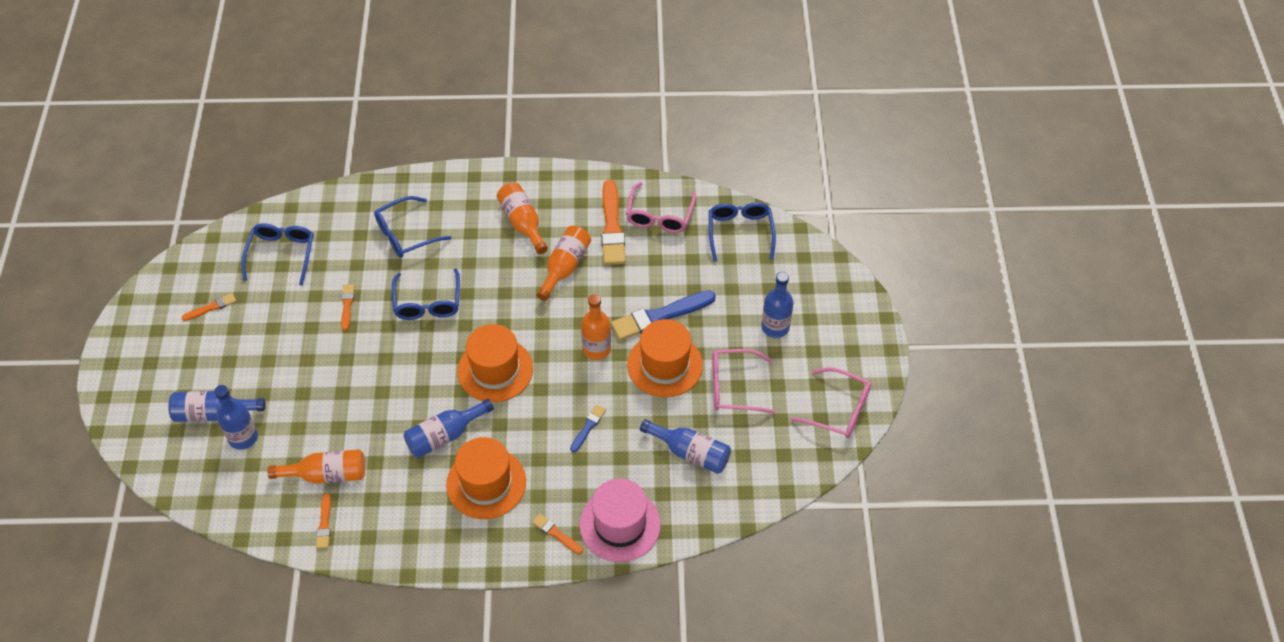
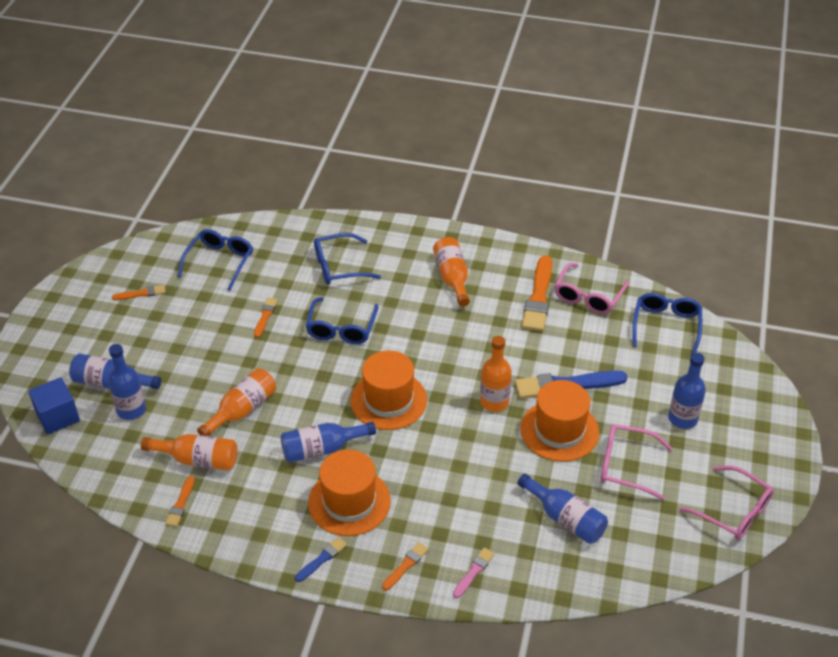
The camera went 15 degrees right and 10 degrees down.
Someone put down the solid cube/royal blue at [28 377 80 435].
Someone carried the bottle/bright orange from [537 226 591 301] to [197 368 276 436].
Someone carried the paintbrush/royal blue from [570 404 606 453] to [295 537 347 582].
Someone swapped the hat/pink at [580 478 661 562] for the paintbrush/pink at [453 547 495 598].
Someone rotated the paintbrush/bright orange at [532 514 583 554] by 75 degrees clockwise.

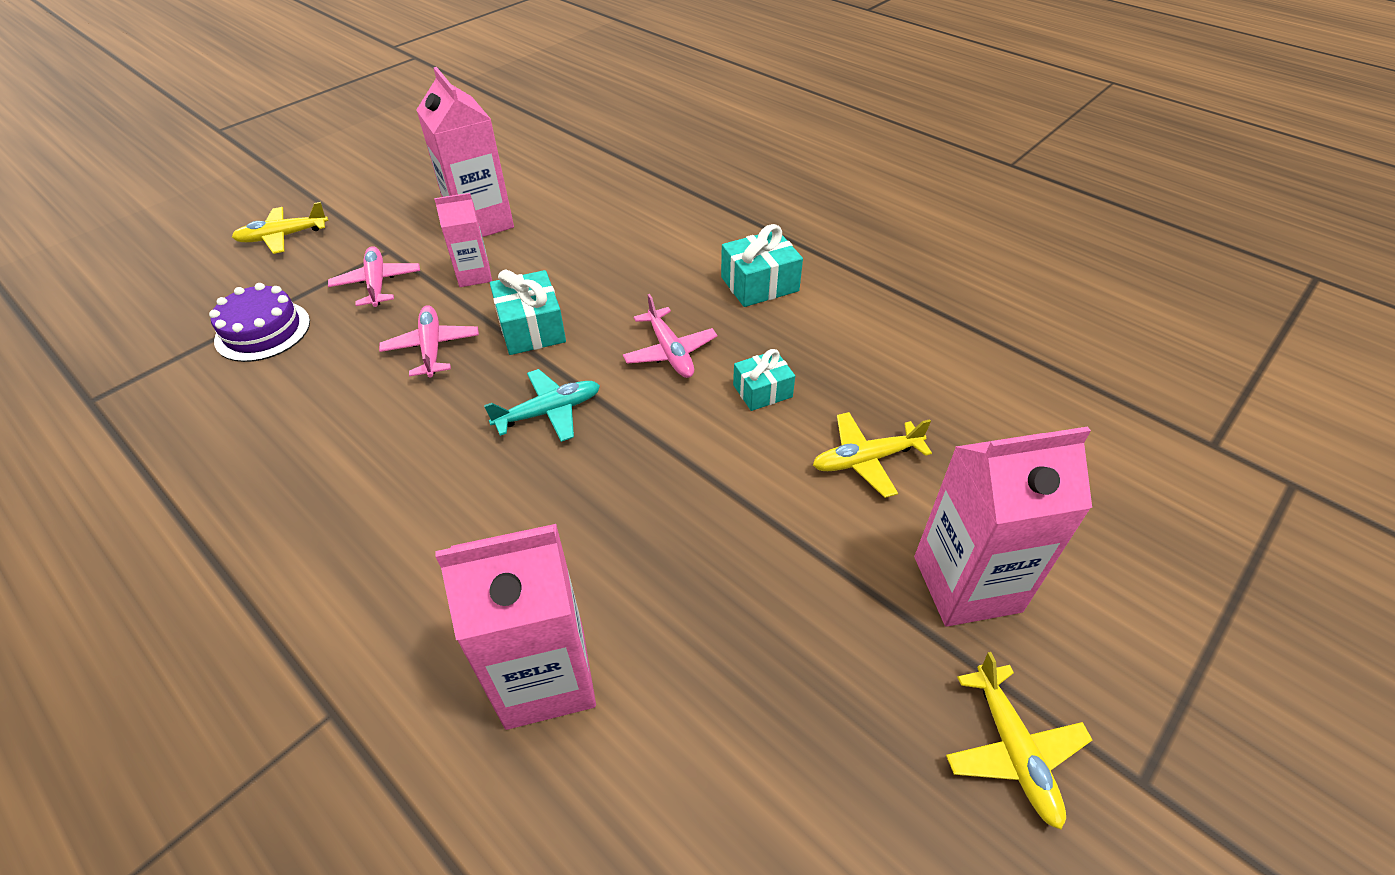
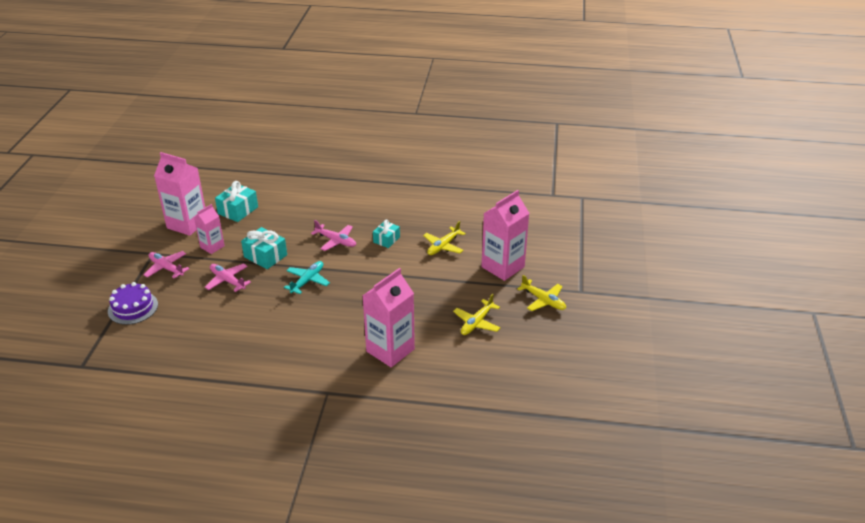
The camera went 35 degrees left and 10 degrees down.
Someone carried the toy plane/golden from [232 202 329 254] to [453 294 500 335].
Someone carried the wrapped gift/turquoise from [721 224 803 307] to [215 181 258 222].

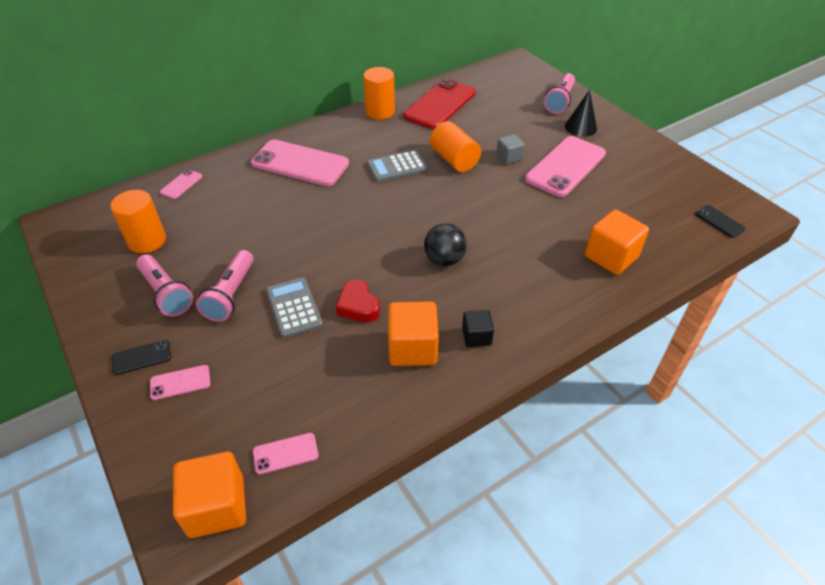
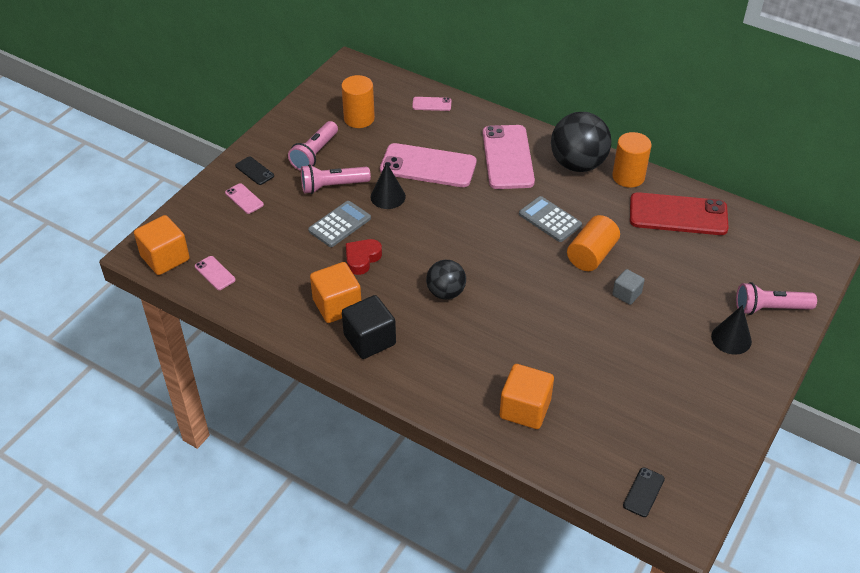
The camera went 65 degrees right and 0 degrees up.
Someone put down the solid cone/ebony at [371 163 406 209].
Someone put down the play ball/ebony at [551 112 611 172].
Someone carried the smartphone/pink from [525 136 606 197] to [380 143 476 187].
Someone scaled the solid cube/ebony at [462 310 494 347] by 1.73.

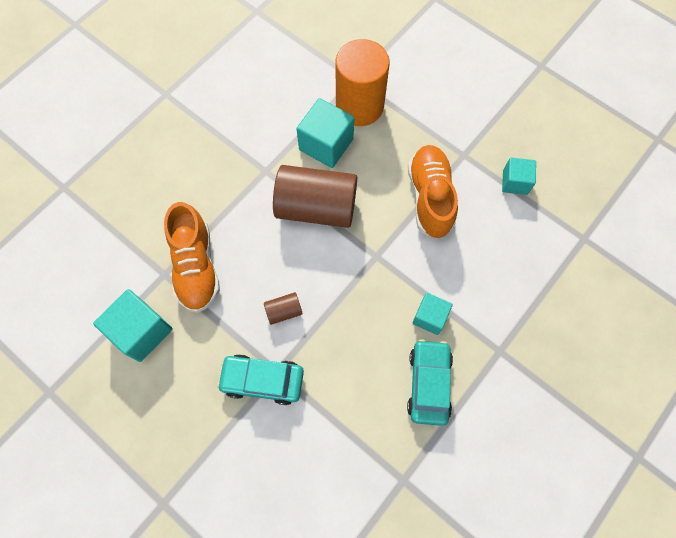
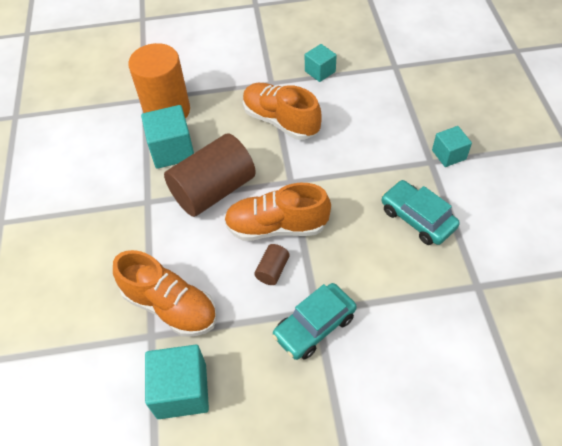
The camera went 45 degrees left and 15 degrees down.
Someone put down the sneaker/bright orange at [224 183 331 241].
Someone carried the solid cube/turquoise from [412 293 453 335] to [432 126 472 167].

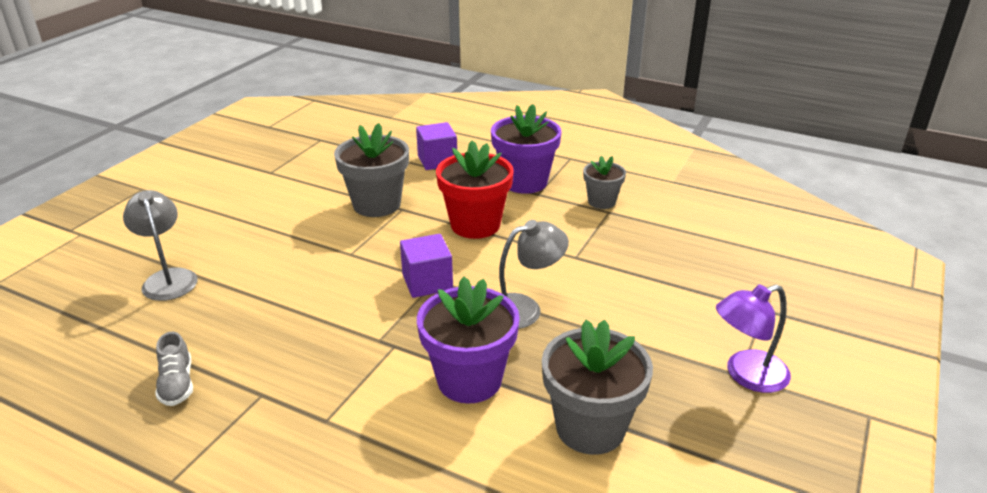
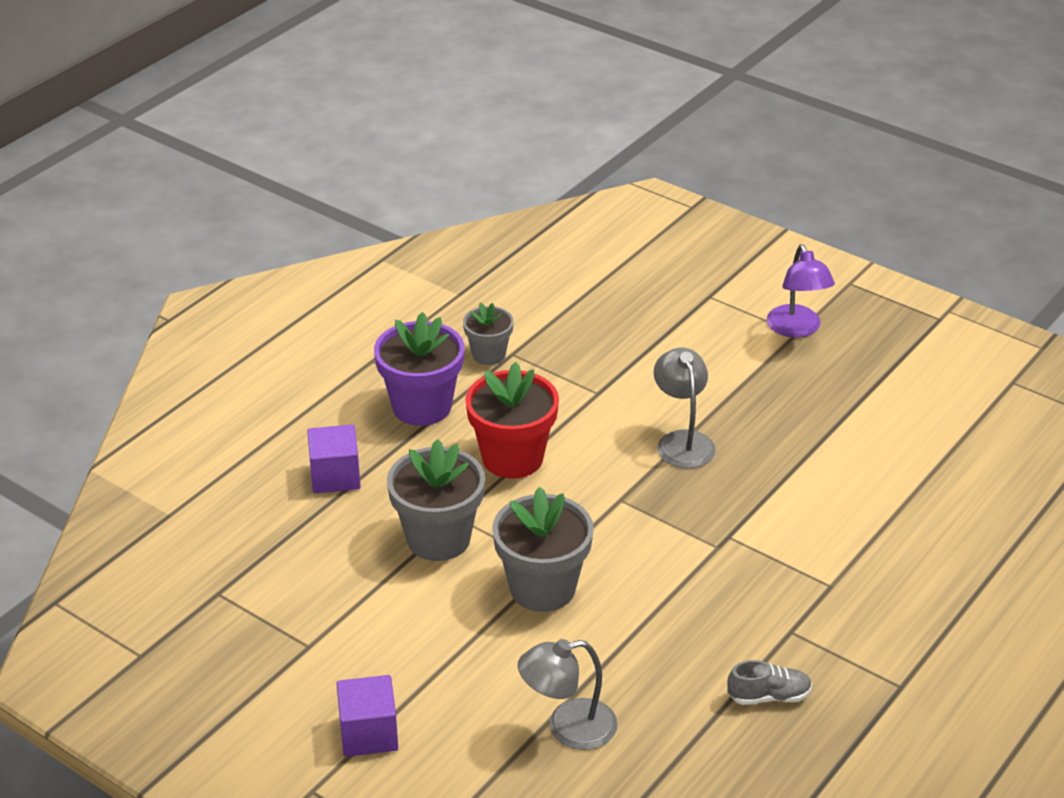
The camera went 80 degrees left and 5 degrees up.
Someone took away the potted plant/violet at [417 277 520 404].
Someone carried the solid cube/violet from [400 234 453 298] to [336 675 398 757].
Someone carried the potted plant/grey from [542 320 653 455] to [492 487 594 612].

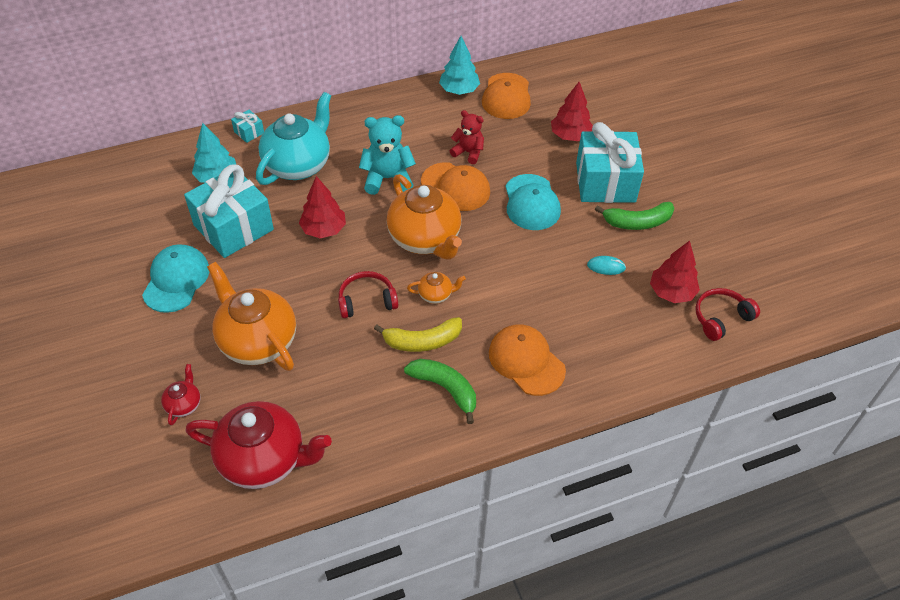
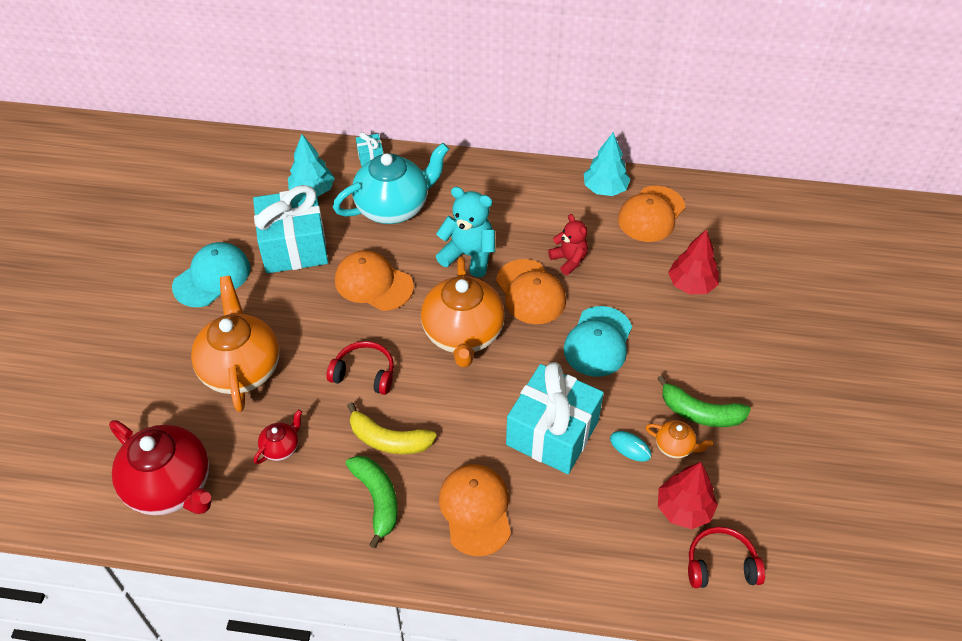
The camera went 30 degrees right and 0 degrees up.
Someone carried the china teapot/red from [161 364 200 426] to [254 409 302 464].
Someone carried the china teapot/bright orange from [407 272 466 304] to [645 420 713 458].
Someone carried the wrapped gift/turquoise from [576 122 644 203] to [506 362 604 474].
Someone swapped the toy tree/red at [299 176 346 238] for the peaked cap/bright orange at [335 250 414 311].

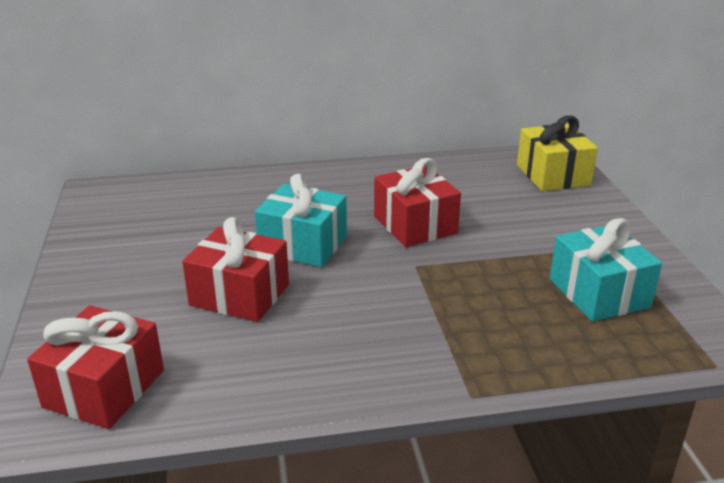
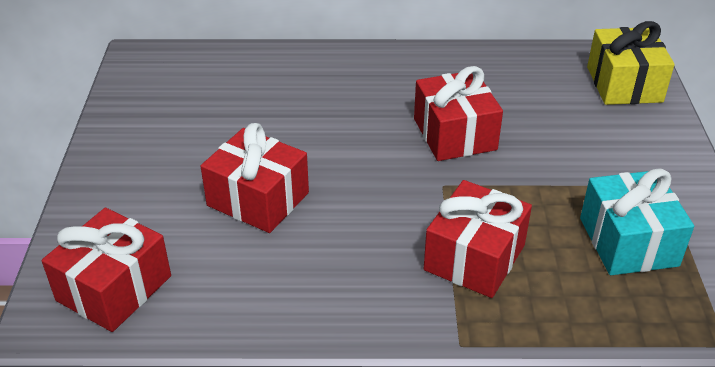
The camera went 10 degrees right and 10 degrees up.
Someone took away the wrapped gift/turquoise at [255 174 347 267].
Someone put down the wrapped gift/red at [424 180 532 298].

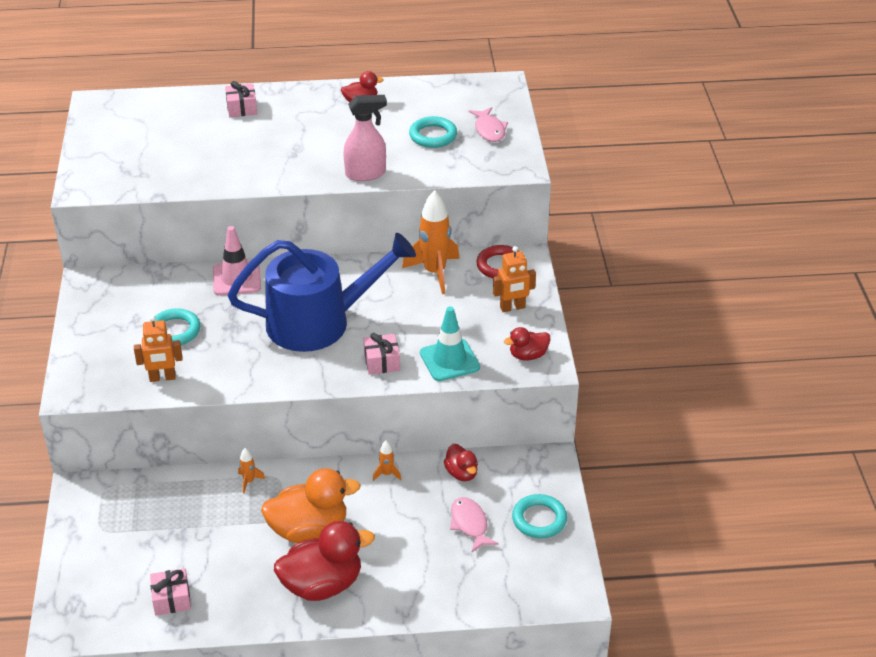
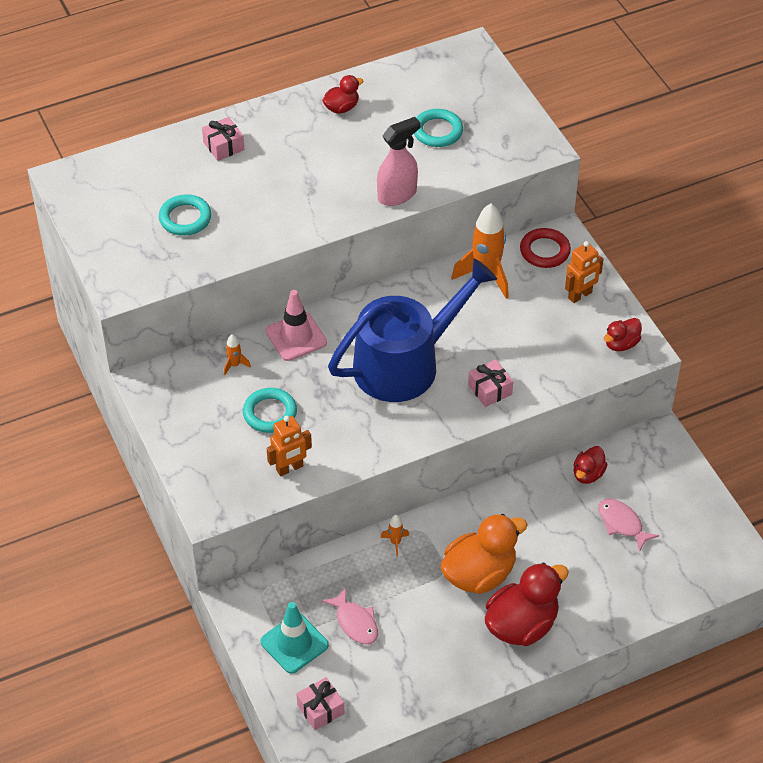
The camera went 20 degrees left and 10 degrees up.
Someone carried the wrapped gift/pink from [150 568 191 615] to [296 677 344 730].
Someone carried the toy rocket/bright orange from [373 441 401 481] to [224 334 251 375].
Someone carried the traffic cone/turquoise from [420 306 480 381] to [260 602 329 674].
Someone carried the fish/pink from [469 107 508 142] to [322 587 378 645].
Someone carried the ring/turquoise from [512 494 567 538] to [159 194 212 236].
Someone rotated the duck/red at [444 444 478 481] by 75 degrees clockwise.

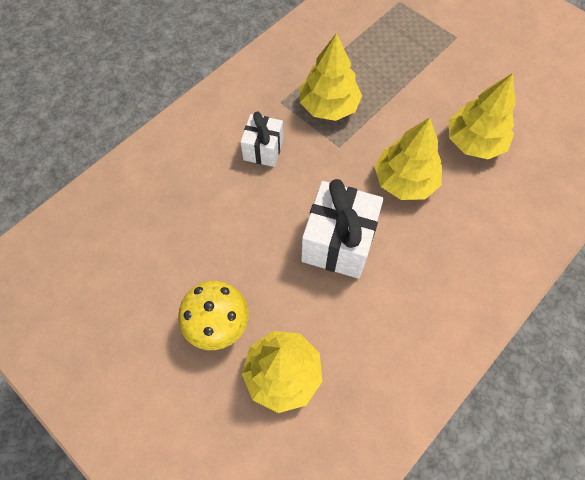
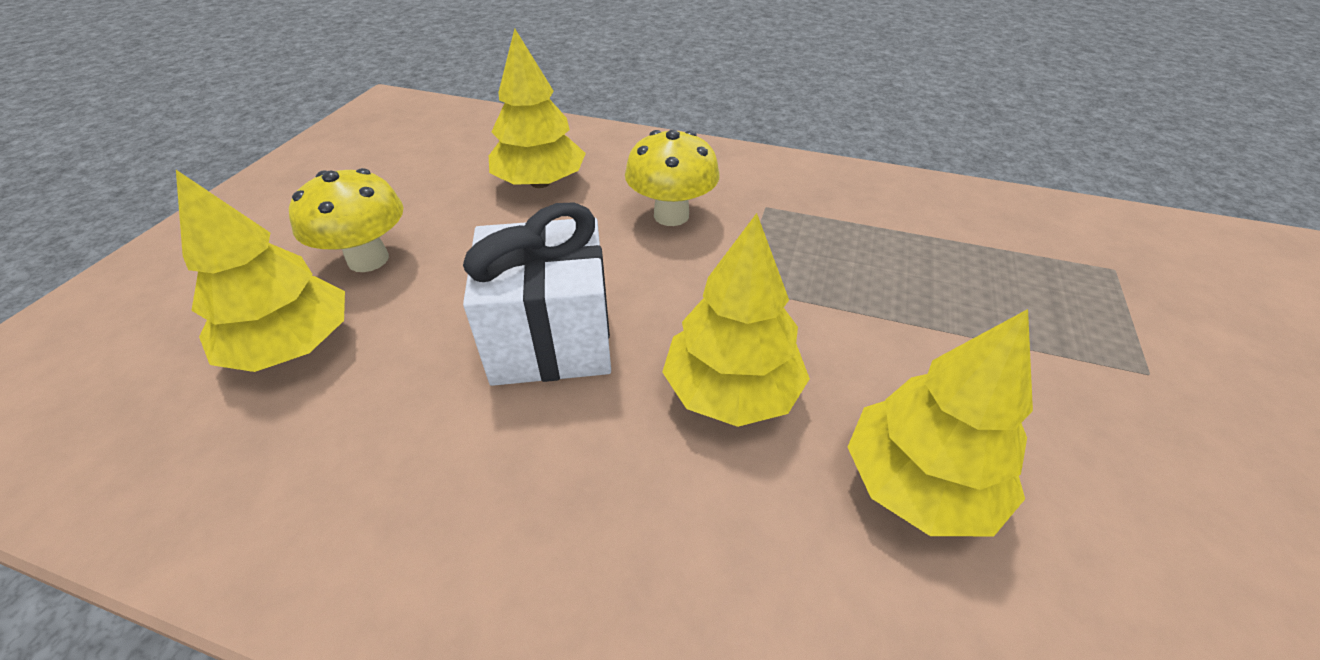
The camera went 65 degrees right and 20 degrees down.
Someone carried the toy tree/golden from [300 33 362 121] to [489 28 586 188].
Someone swapped the wrapped gift/snow-white at [241 111 283 167] for the mushroom/golden at [625 130 720 226].

